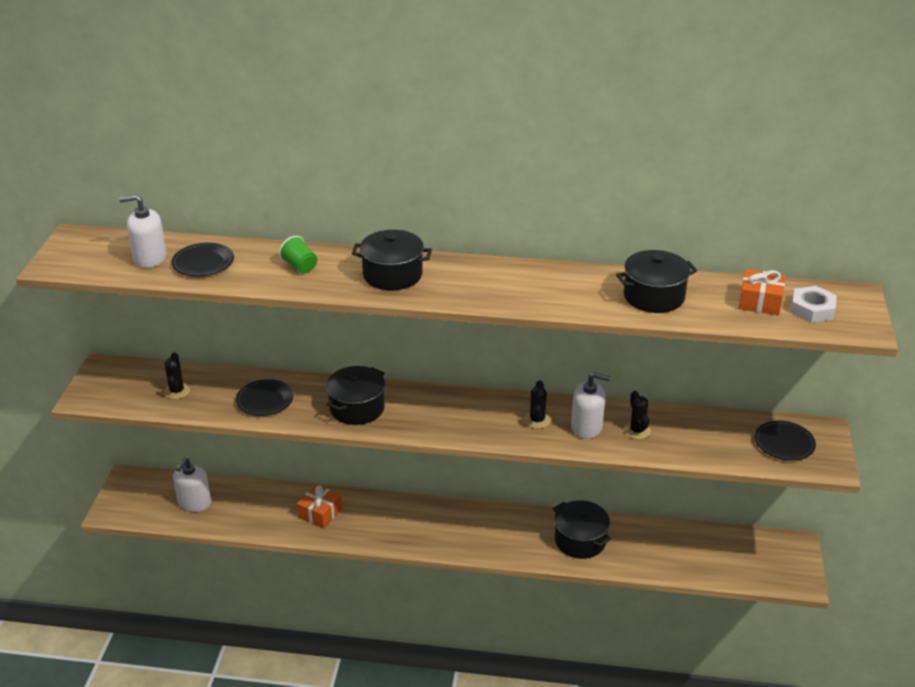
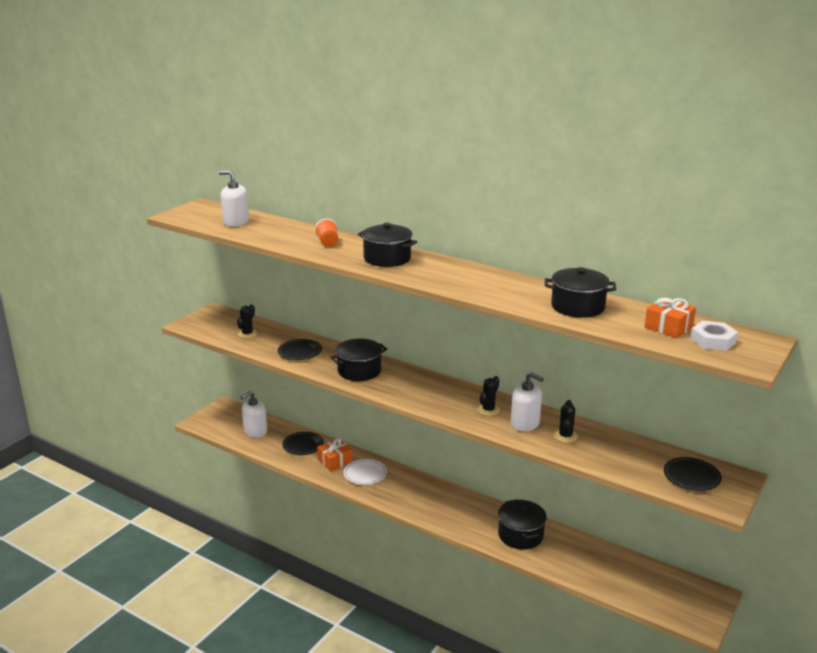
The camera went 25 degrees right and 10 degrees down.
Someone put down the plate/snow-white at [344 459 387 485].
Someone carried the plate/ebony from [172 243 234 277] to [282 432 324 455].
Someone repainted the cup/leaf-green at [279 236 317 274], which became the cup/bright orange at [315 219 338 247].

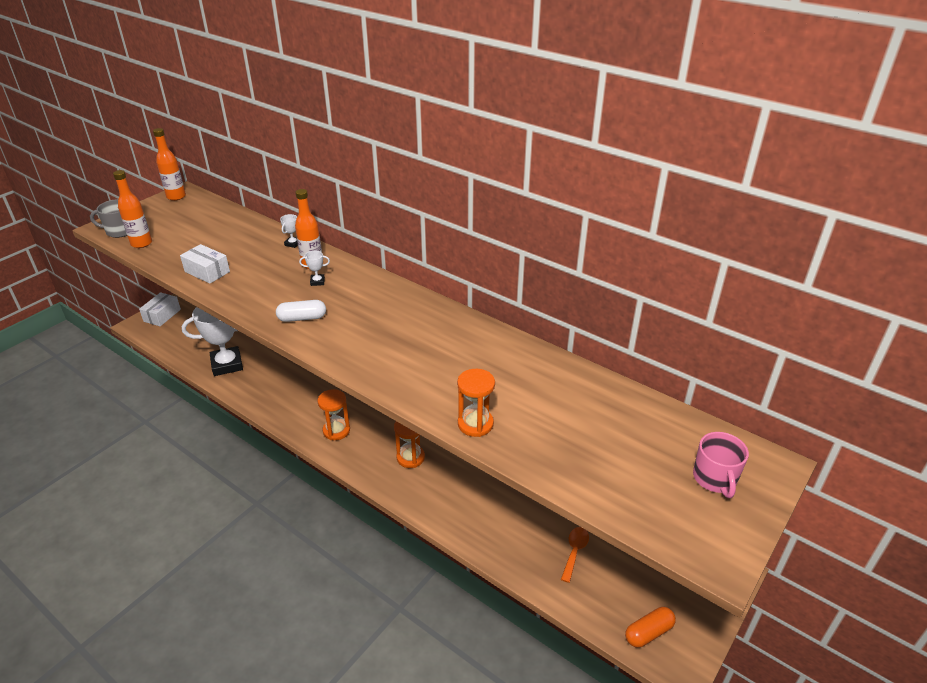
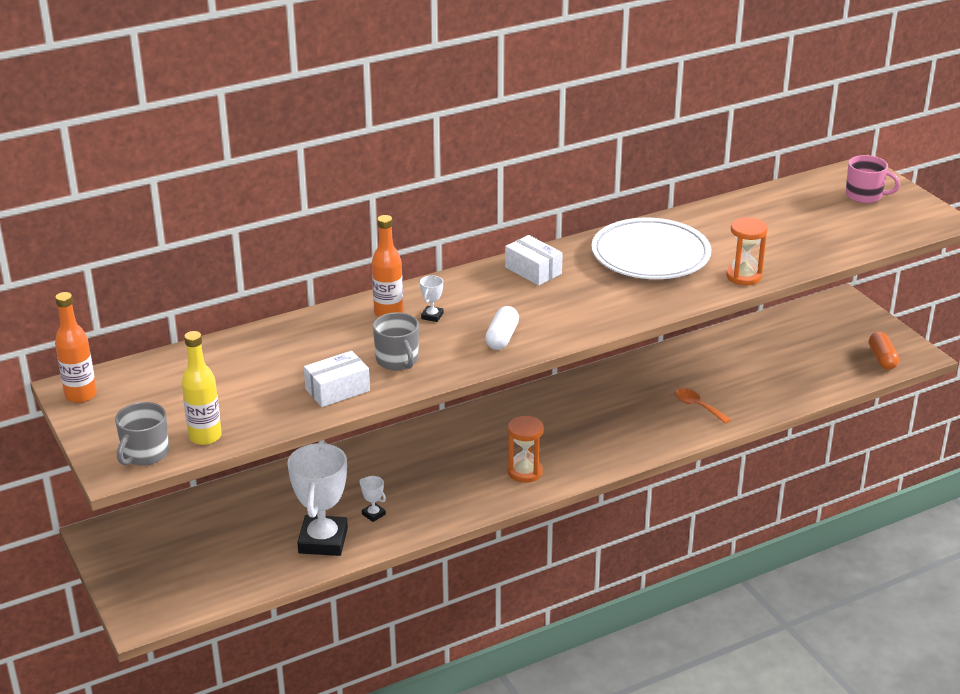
The camera went 65 degrees left and 5 degrees down.
Someone took away the sand timer/bright orange at [394 421 425 468].
Someone put down the coffee mug/grey at [373 312 419 370].
Someone put down the plate/snow-white at [592 218 711 279].
Someone carried the box/snow-white from [139 292 181 326] to [505 235 563 285].
Someone carried the prize cup/snow-white from [280 214 298 248] to [359 476 386 522].
Someone carried the teaspoon/bright orange from [561 527 589 583] to [675 388 731 424].
Someone repainted the bottle/bright orange at [113 170 152 248], which became the bottle/golden at [182 331 222 445].

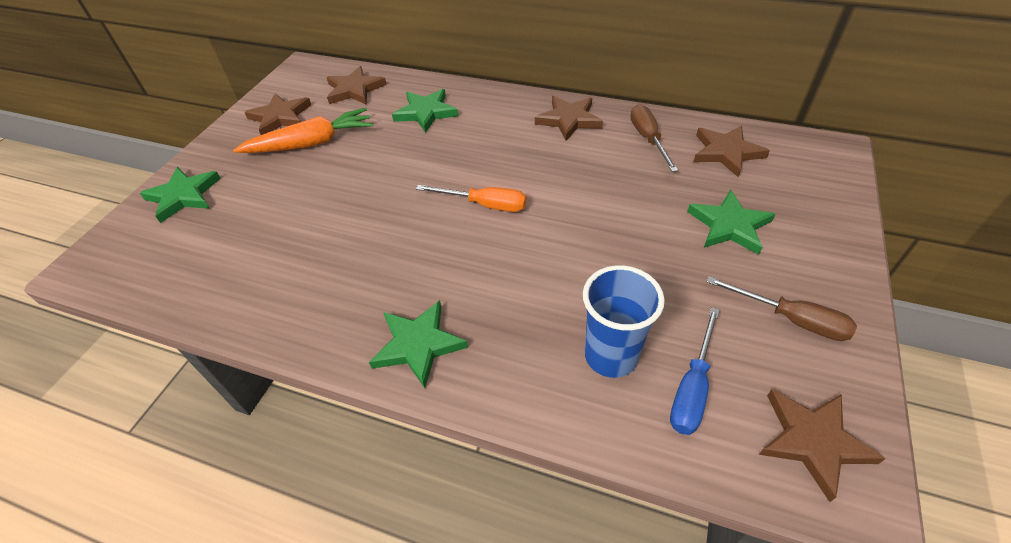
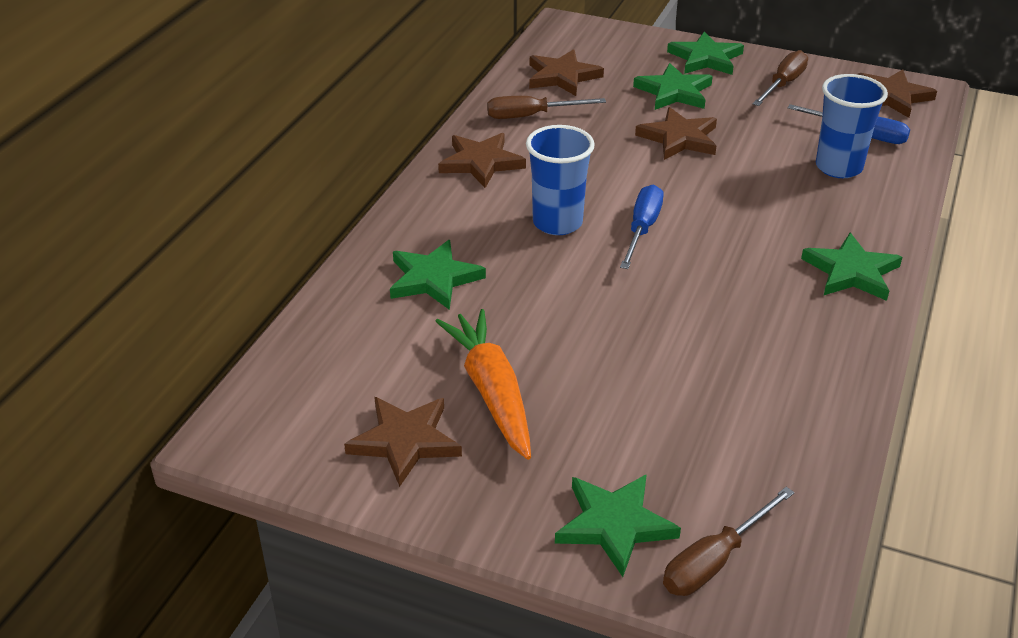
The camera went 90 degrees left and 10 degrees down.
Someone put down the cup/royal blue at [526 125 595 235].
Someone put down the screwdriver/brown at [663 487 794 596].
Someone put down the five-pointed star/leaf-green at [667 31 744 75].
Someone carried the five-pointed star/brown from [327 66 387 105] to [635 107 717 160].
Someone repainted the screwdriver/bright orange at [416 185 526 212], which became the screwdriver/royal blue at [620 184 664 269].

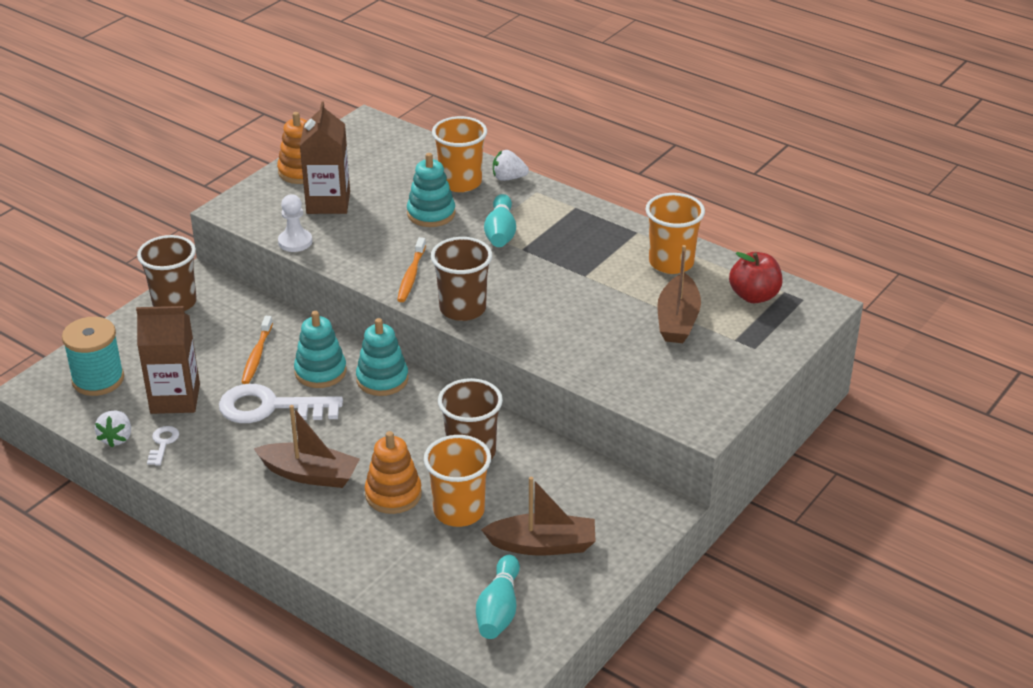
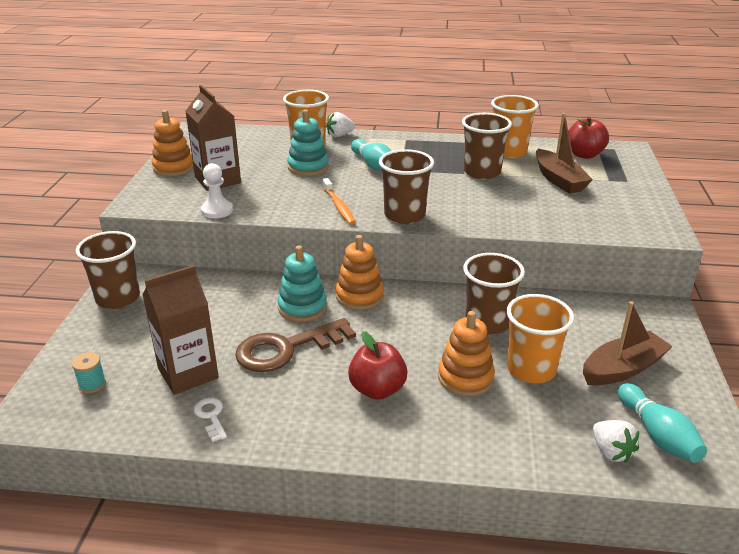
The camera went 30 degrees left and 5 degrees down.
Someone took away the dental brush/bright orange at [241 316 273 384].
Someone put down the cup/brown at [462 113 512 179].
Someone carried the toy strawberry/snow-white from [95 411 131 447] to [593 420 639 463].
Someone swapped the toy boat/brown at [254 405 360 488] for the apple/red at [348 331 408 400].
Someone repainted the door key/snow-white at [219 384 343 423], which became the door key/brown at [235 318 356 372].
Someone repainted the stacking toy/turquoise at [356 318 408 396], which became the stacking toy/bright orange at [336 235 384 310].
Someone scaled the reel of thread/turquoise at [62 317 124 396] by 0.48.

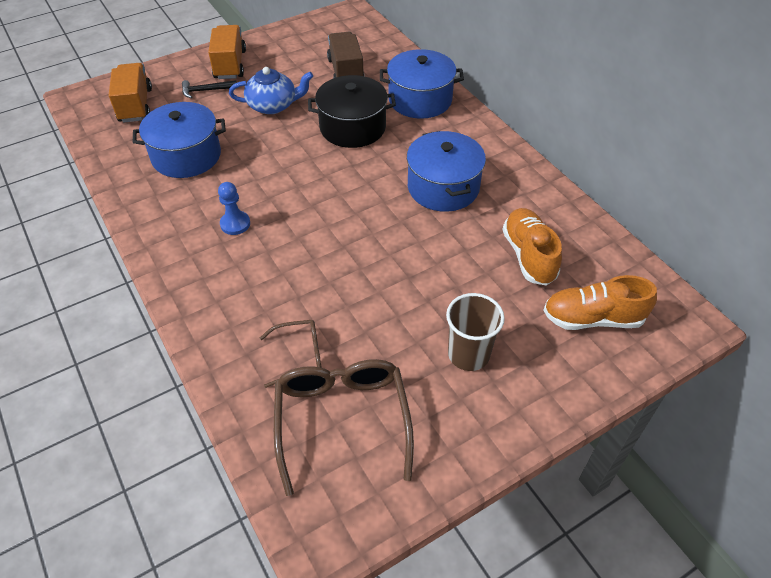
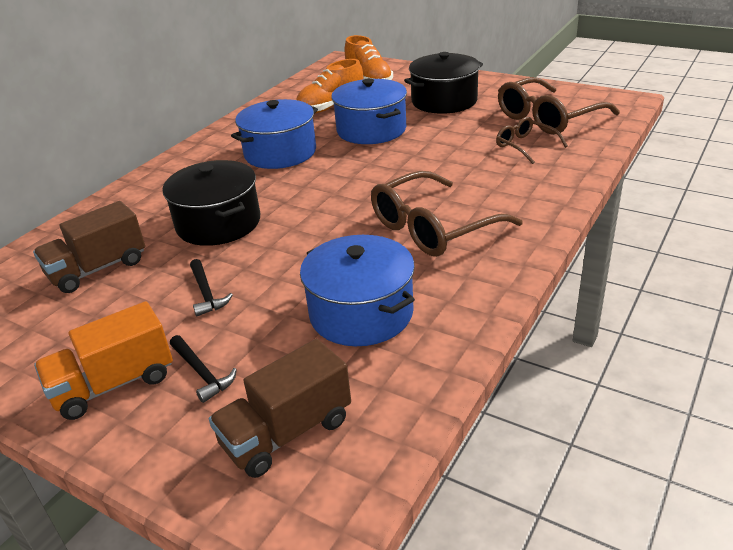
The camera went 115 degrees left and 15 degrees down.
Someone carried the cooking pot/royal blue from [380 49 464 119] to [331 78 407 144].
Someone swapped the pawn/royal blue at [218 182 250 235] for the spectacles/brown at [371 171 523 257].
Someone swapped the china teapot/royal blue at [229 67 313 114] for the claw hammer/ebony at [190 259 233 316].
Someone swapped the cup/brown at [446 293 505 371] for the cooking pot/ebony at [404 52 483 114].
Someone repainted the lorry/bright orange at [109 63 152 123], which became the lorry/brown at [209 339 351 478].

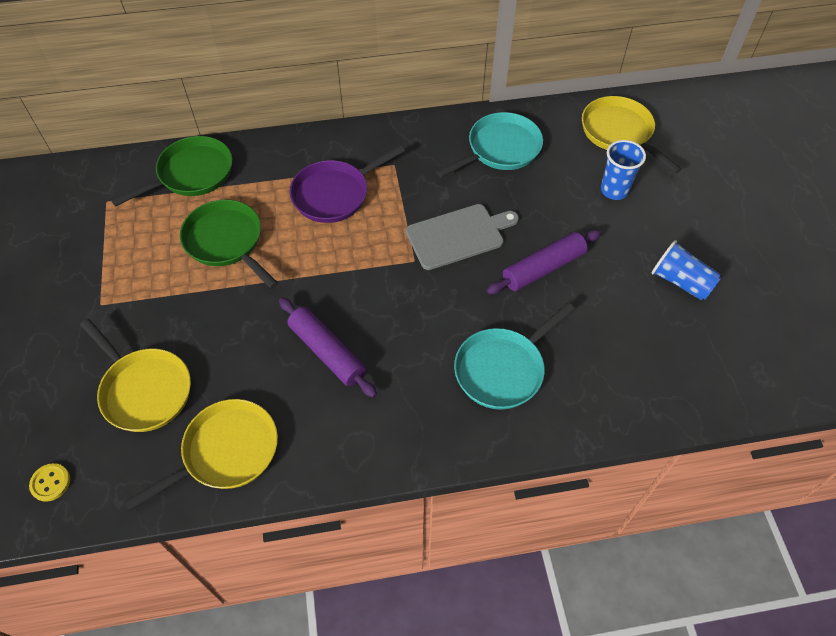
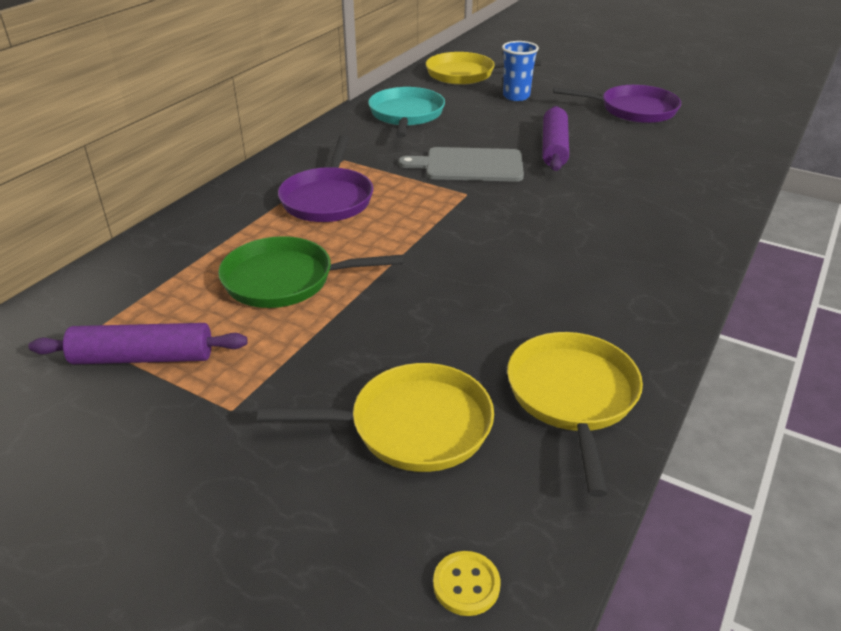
The camera went 50 degrees left and 20 degrees down.
Someone took away the skillet/leaf-green at [111 136 232 207].
Someone took away the skillet/turquoise at [454 303 575 410].
Someone carried the dough roller/violet from [279 297 377 398] to [28 323 248 364].
Someone swapped the cup/royal blue at [652 240 721 300] for the skillet/violet at [553 85 681 123].
Someone rotated the chopping board/grey at [406 204 519 270] by 105 degrees counterclockwise.

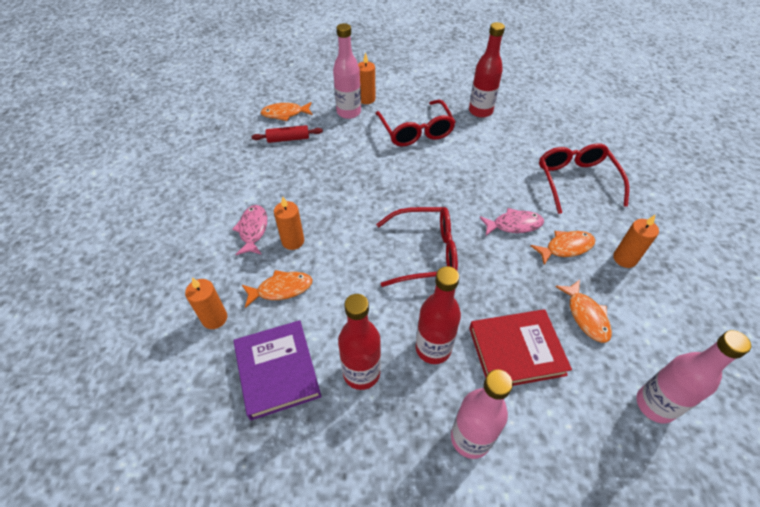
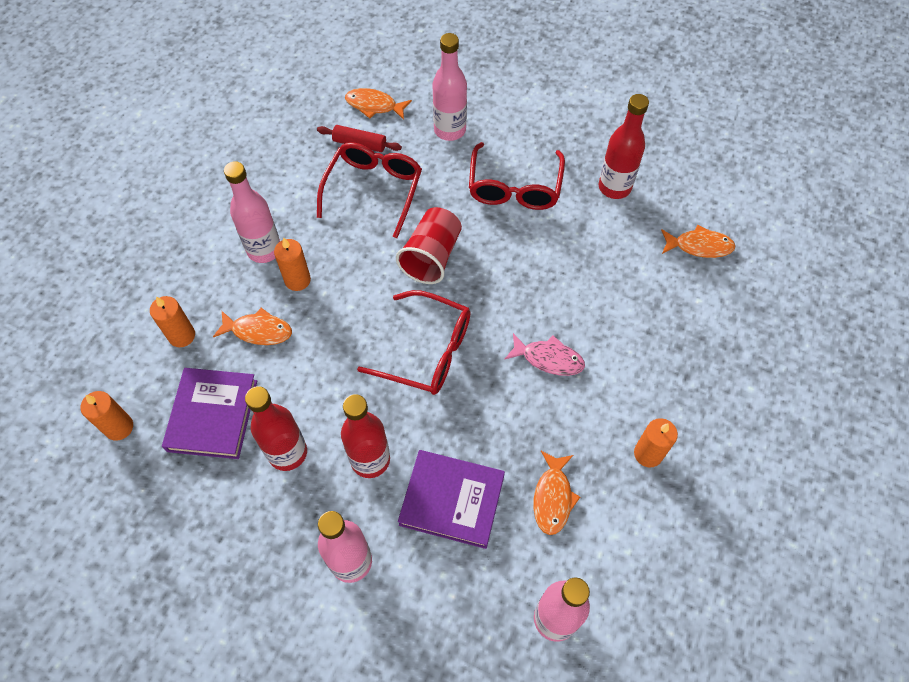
The camera went 25 degrees right and 10 degrees up.
Someone put down the cup/red at [396 207 462 284].
Someone carried the pillar candle/bright orange from [358 52 375 104] to [81 391 133 441].
Someone carried the fish/bright orange from [531 231 595 265] to [661 224 736 258].
Someone carried the spectacles/red from [539 143 629 214] to [317 142 422 238].
Someone swapped the fish/pink at [232 205 267 255] for the bottle/pink at [224 161 280 263].
Someone repainted the hardback/red at [469 309 572 386], which became the hardback/violet at [398 450 505 549].

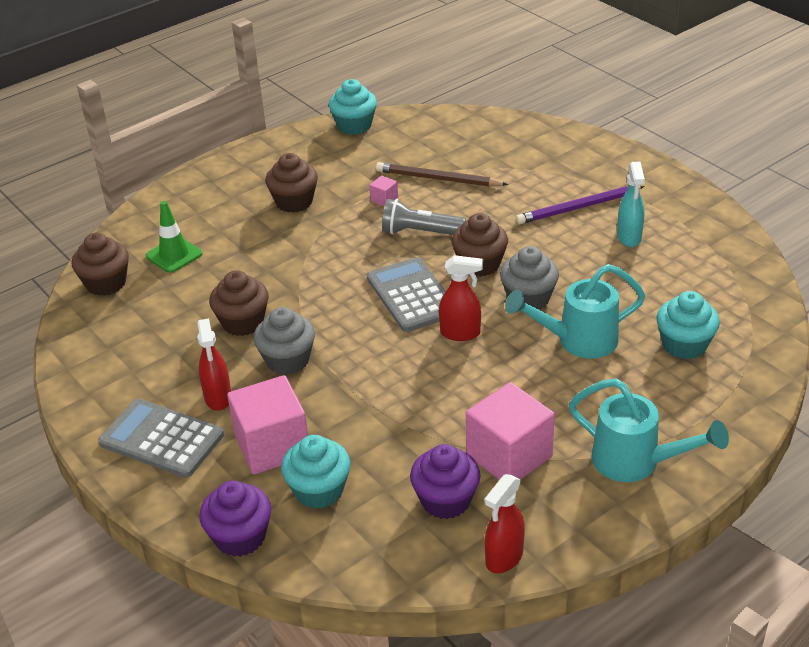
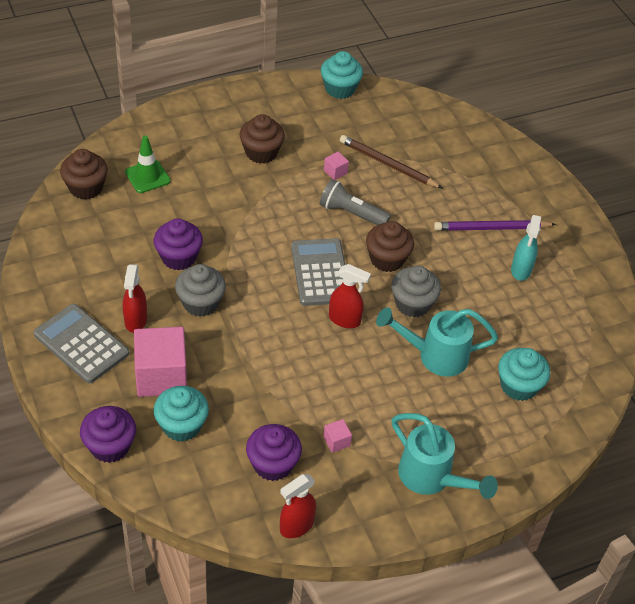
The camera went 10 degrees right and 10 degrees up.
Someone repainted the cupcake/brown at [209 270 269 336], which became the cupcake/violet at [154 218 203 270].
Someone scaled the solid cube/pink at [466 382 555 480] by 0.42.

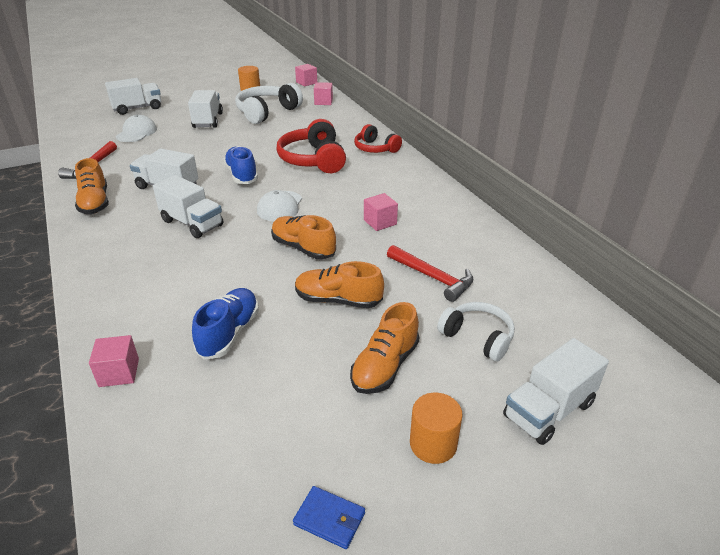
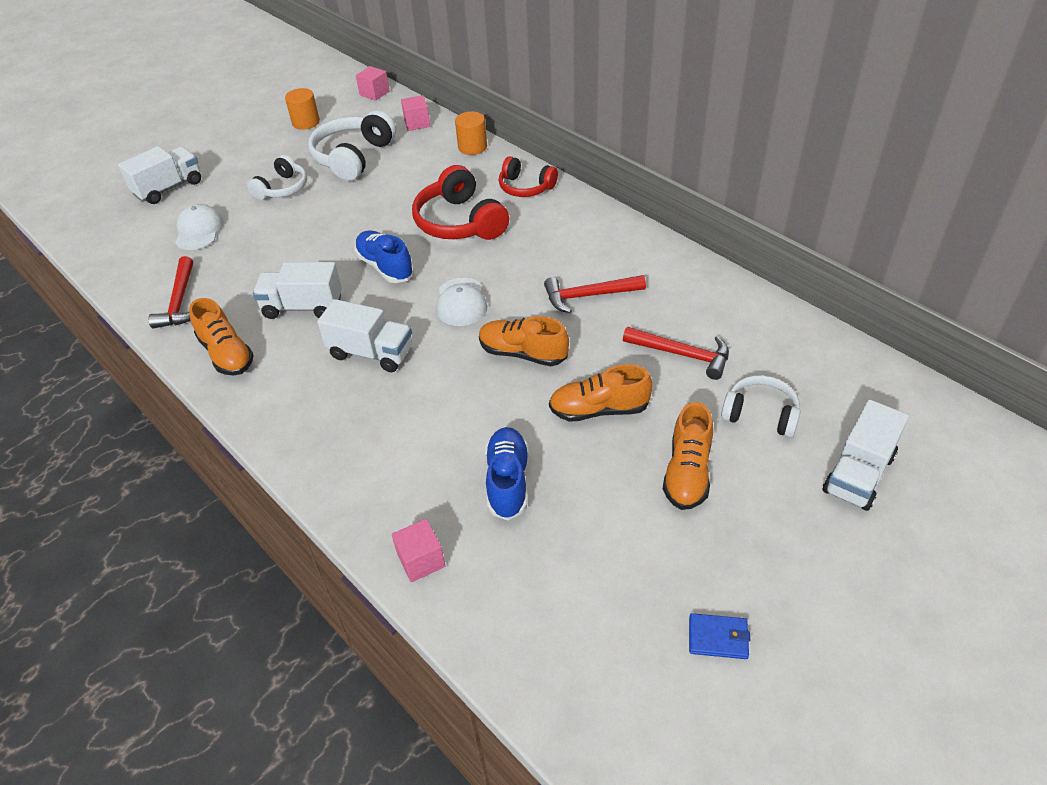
The camera went 15 degrees left and 10 degrees up.
Someone carried the cylinder shape/bright orange from [410 393 463 464] to [455 111 487 155].
Someone swapped the lorry/snow-white at [188 90 223 128] for the headset/snow-white at [247 155 307 200].
Someone swapped the solid cube/pink at [364 193 398 231] for the claw hammer/red at [544 275 646 313].

